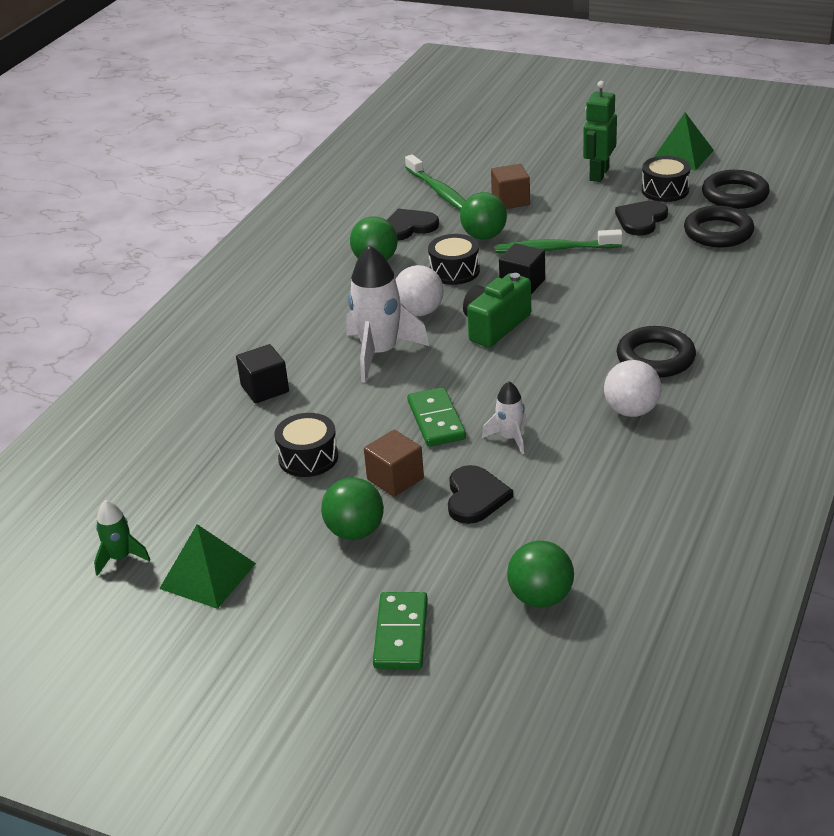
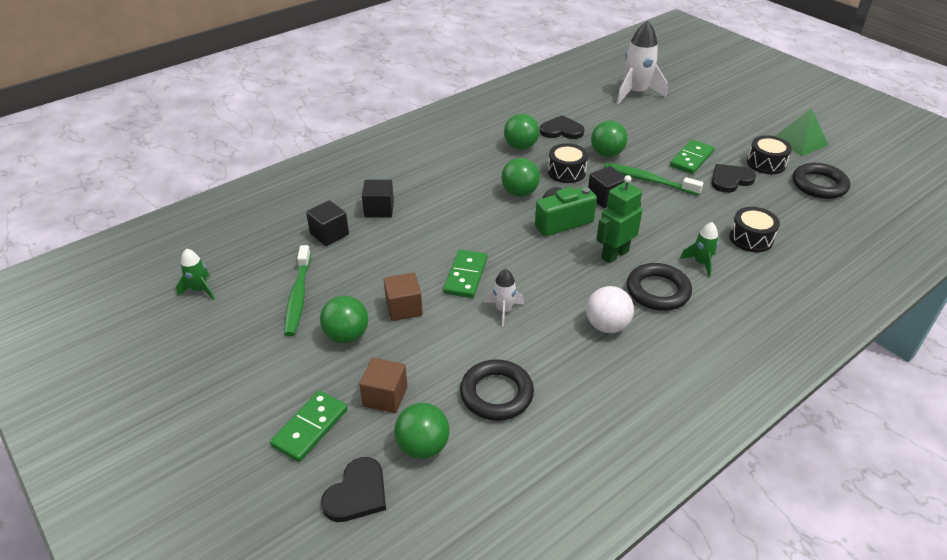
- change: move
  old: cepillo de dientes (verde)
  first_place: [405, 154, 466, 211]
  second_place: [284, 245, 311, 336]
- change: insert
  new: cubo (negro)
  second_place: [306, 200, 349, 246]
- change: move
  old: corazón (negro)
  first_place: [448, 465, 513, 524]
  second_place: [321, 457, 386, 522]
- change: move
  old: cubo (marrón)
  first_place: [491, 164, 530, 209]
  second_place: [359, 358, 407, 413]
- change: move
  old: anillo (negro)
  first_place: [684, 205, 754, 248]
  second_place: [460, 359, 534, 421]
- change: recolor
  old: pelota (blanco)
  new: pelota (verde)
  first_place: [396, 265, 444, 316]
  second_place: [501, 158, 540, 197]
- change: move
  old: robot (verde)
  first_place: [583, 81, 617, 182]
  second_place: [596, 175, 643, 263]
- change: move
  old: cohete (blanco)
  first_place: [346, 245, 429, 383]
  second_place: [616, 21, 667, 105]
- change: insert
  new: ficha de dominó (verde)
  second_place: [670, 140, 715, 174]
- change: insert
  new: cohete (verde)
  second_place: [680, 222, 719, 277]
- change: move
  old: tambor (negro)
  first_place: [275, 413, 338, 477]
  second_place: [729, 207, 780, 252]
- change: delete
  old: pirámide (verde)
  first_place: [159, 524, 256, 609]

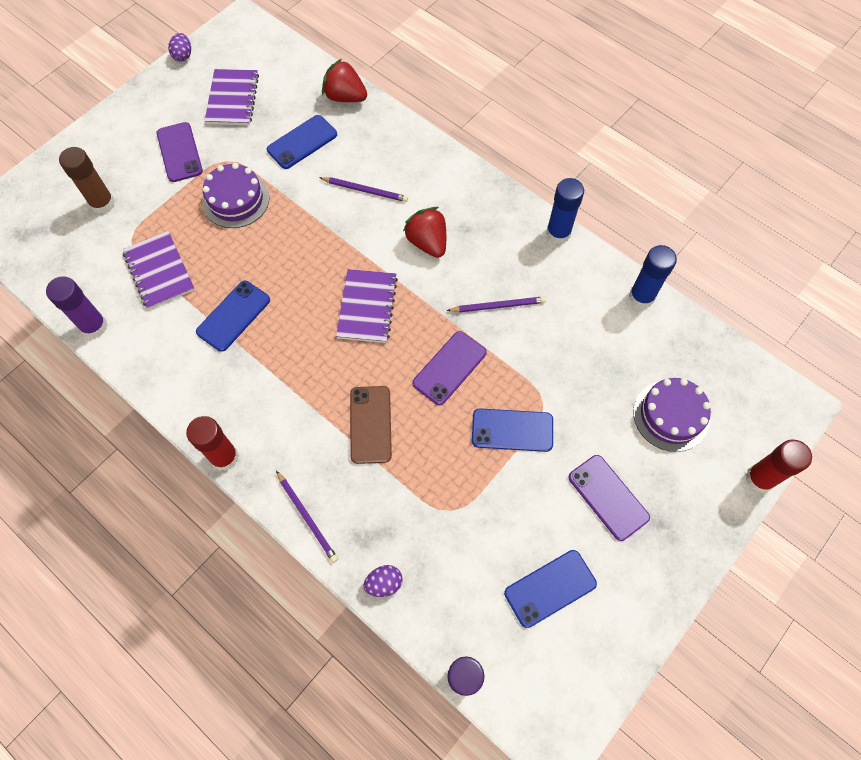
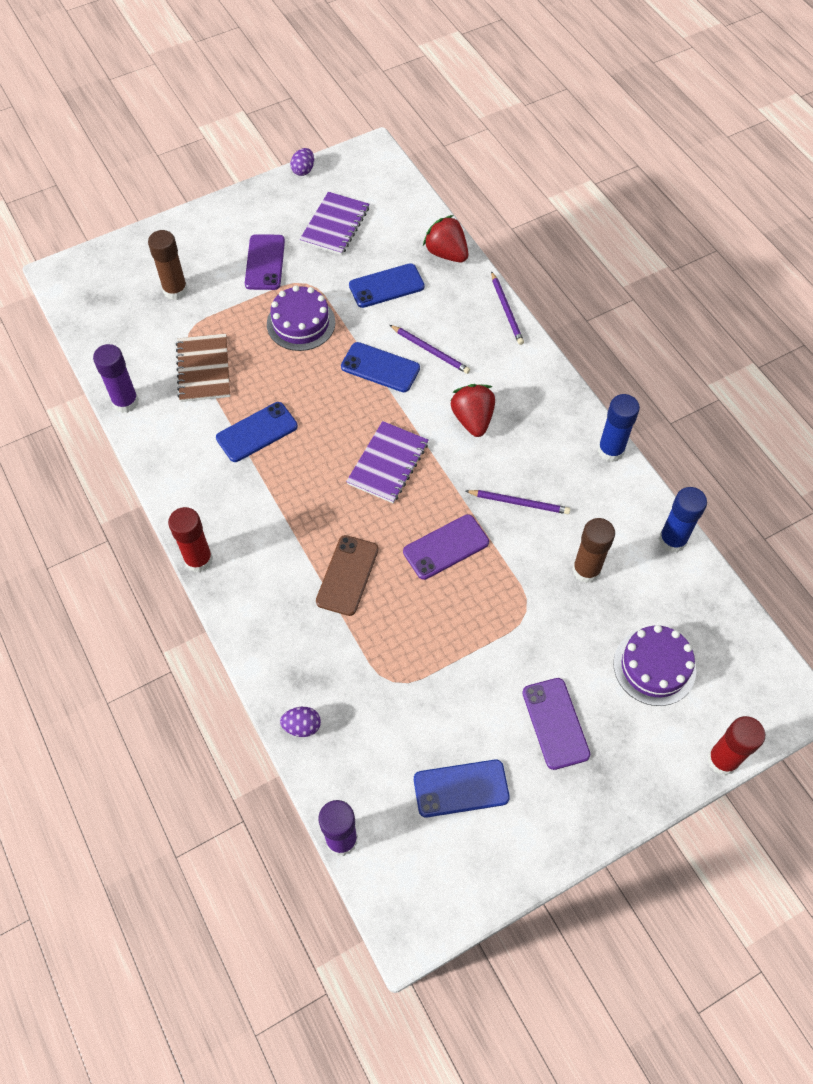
- change: recolor
  old: cuaderno (morado)
  new: cuaderno (marrón)
  first_place: [122, 231, 195, 310]
  second_place: [176, 334, 230, 402]
- change: move
  old: móvil (azul)
  first_place: [472, 408, 553, 452]
  second_place: [341, 342, 420, 392]
- change: move
  old: lápiz (morado)
  first_place: [276, 471, 338, 563]
  second_place: [491, 271, 524, 345]
- change: insert
  new: barra de pegamento (marrón)
  second_place: [572, 518, 615, 583]

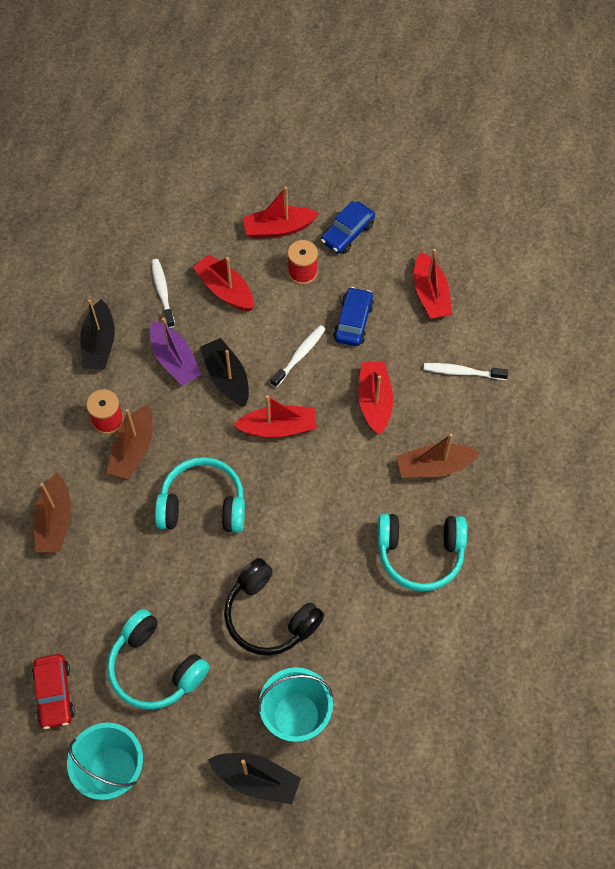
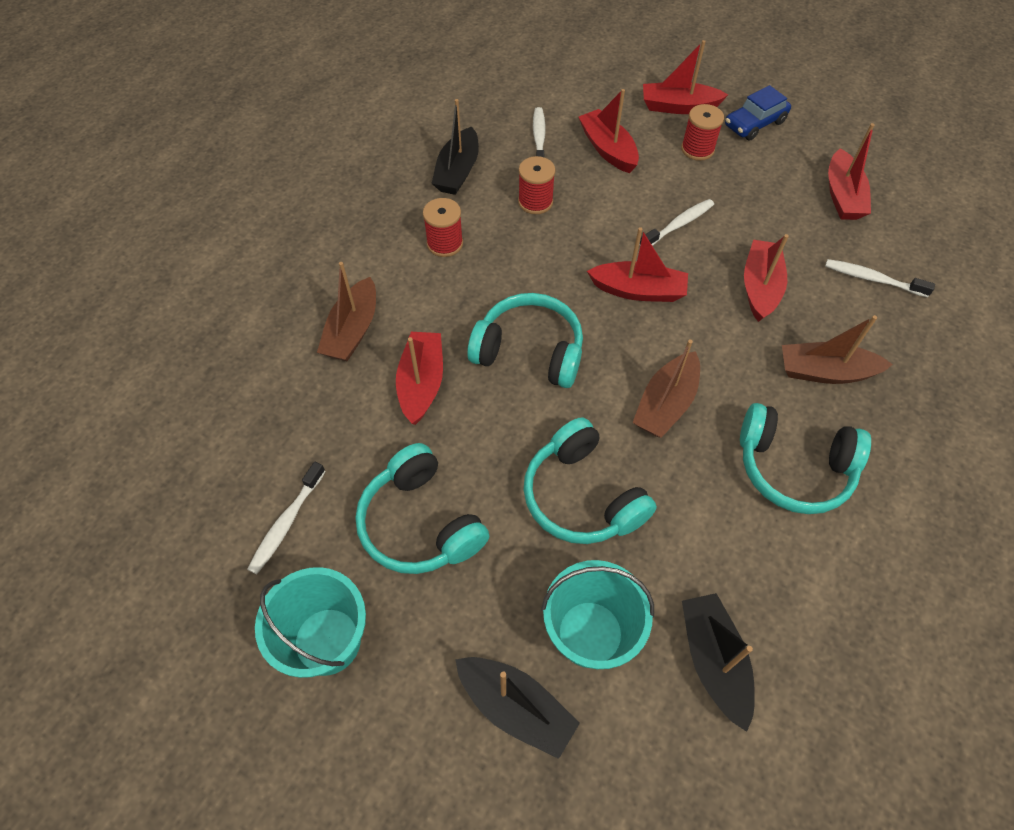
- change: replace
  old: coche (rojo)
  new: cepillo de dientes (blanco)
  first_place: [32, 654, 75, 729]
  second_place: [247, 462, 326, 574]
- change: insert
  new: barco (rojo)
  second_place: [396, 332, 443, 425]
- change: replace
  old: barco (morado)
  new: carrete (rojo)
  first_place: [150, 317, 202, 385]
  second_place: [518, 156, 556, 214]
- change: recolor
  old: auriculares (negro)
  new: auriculares (turquesa)
  first_place: [224, 558, 324, 656]
  second_place: [524, 417, 657, 544]
- change: move
  old: barco (marrón)
  first_place: [107, 404, 152, 480]
  second_place: [632, 339, 700, 438]
- change: move
  old: barco (negro)
  first_place: [200, 338, 249, 406]
  second_place: [682, 593, 755, 732]
- change: delete
  old: coche (azul)
  first_place: [333, 287, 374, 346]

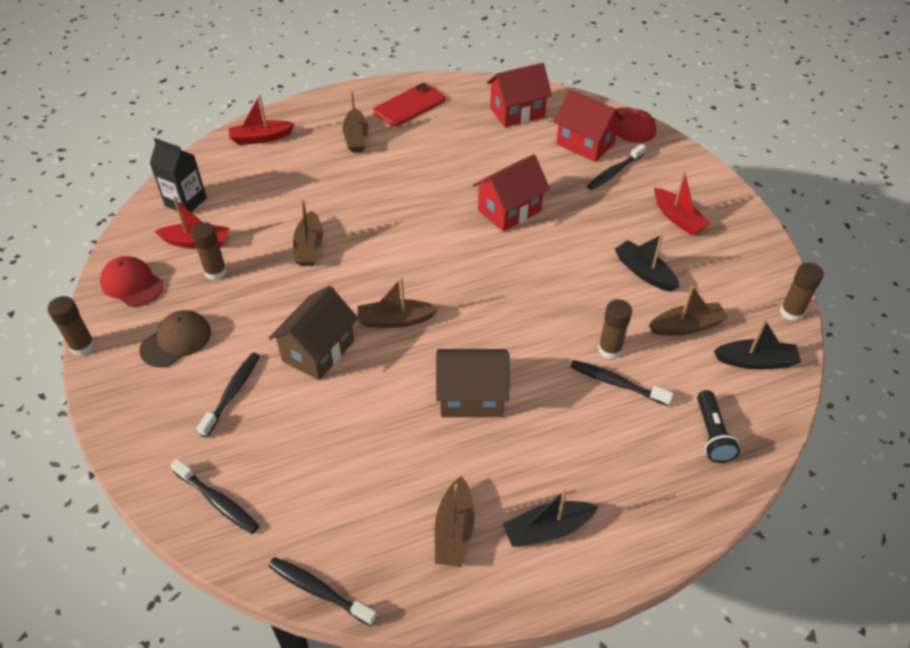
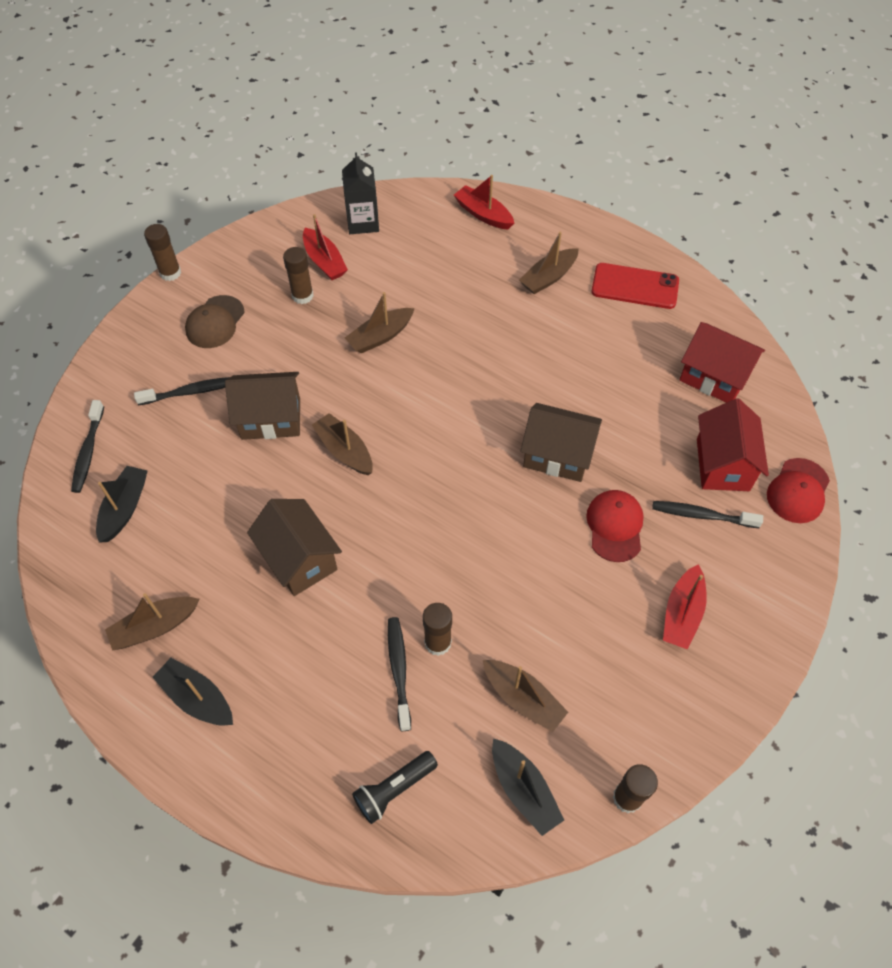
- change: move
  old: barco (negro)
  first_place: [615, 234, 680, 292]
  second_place: [96, 466, 148, 543]
- change: rotate
  old: gorra (marrón)
  first_place: [139, 310, 211, 367]
  second_place: [185, 295, 245, 348]
  degrees: 105
- change: recolor
  old: casa (rojo)
  new: casa (marrón)
  first_place: [473, 154, 550, 232]
  second_place: [520, 403, 602, 482]
- change: move
  old: gorra (rojo)
  first_place: [100, 256, 164, 307]
  second_place: [586, 490, 644, 562]
- change: delete
  old: cepillo de dientes (negro)
  first_place: [268, 557, 377, 626]

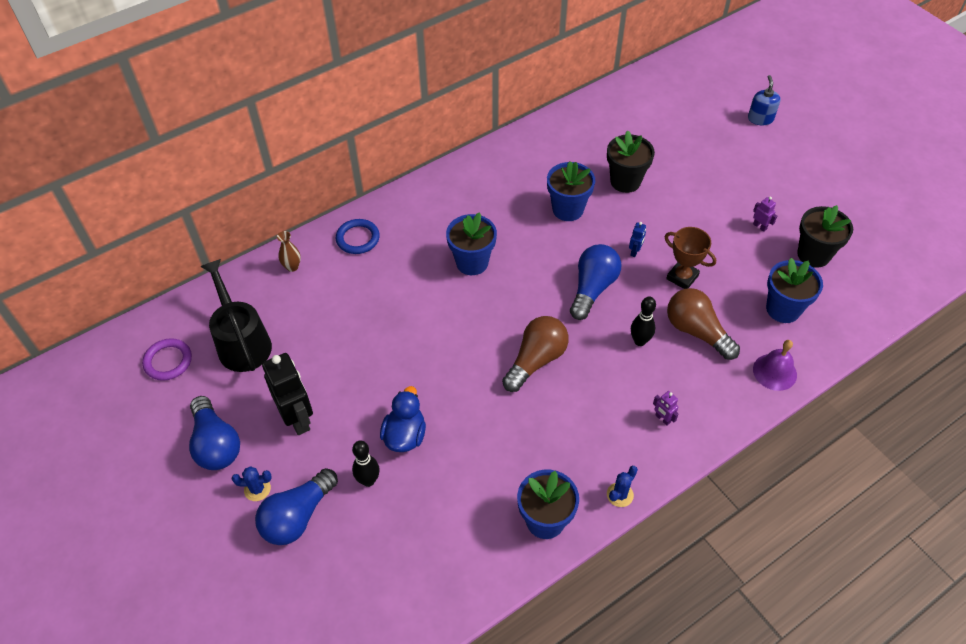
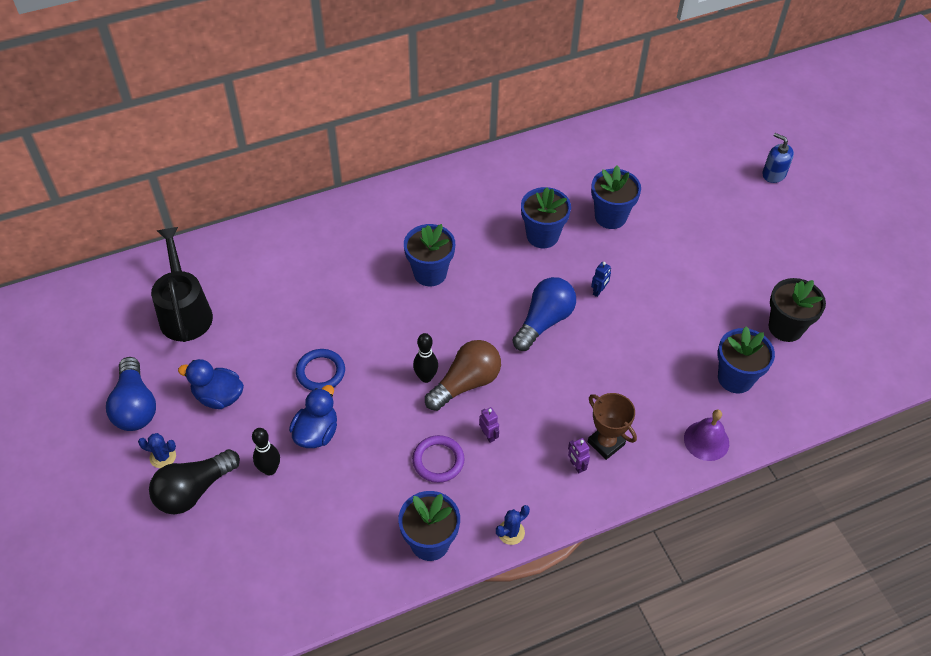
- change: recolor
  old: bombilla (azul)
  new: bombilla (negro)
  first_place: [255, 468, 338, 545]
  second_place: [149, 449, 240, 514]
- change: replace
  old: robot (negro)
  new: pato (azul)
  first_place: [262, 353, 313, 435]
  second_place: [178, 359, 244, 409]
- change: move
  old: anillo (azul)
  first_place: [336, 219, 380, 254]
  second_place: [296, 349, 345, 391]
- change: move
  old: anillo (morado)
  first_place: [142, 338, 192, 381]
  second_place: [412, 435, 465, 483]
- change: move
  old: bolo (negro)
  first_place: [631, 297, 656, 346]
  second_place: [413, 333, 438, 383]
- change: move
  old: robot (morado)
  first_place: [753, 197, 777, 232]
  second_place: [479, 407, 499, 443]
- change: move
  old: trofeo (marrón)
  first_place: [665, 227, 716, 289]
  second_place: [588, 393, 637, 460]
- change: recolor
  old: maceta (negro)
  new: maceta (azul)
  first_place: [607, 131, 655, 193]
  second_place: [591, 165, 641, 229]
- change: rotate
  old: dispensador de jabón (azul)
  first_place: [748, 75, 780, 125]
  second_place: [762, 133, 794, 183]
  degrees: -60
- change: delete
  old: florero (marrón)
  first_place: [277, 231, 301, 272]
- change: delete
  old: bombilla (marrón)
  first_place: [667, 288, 740, 360]

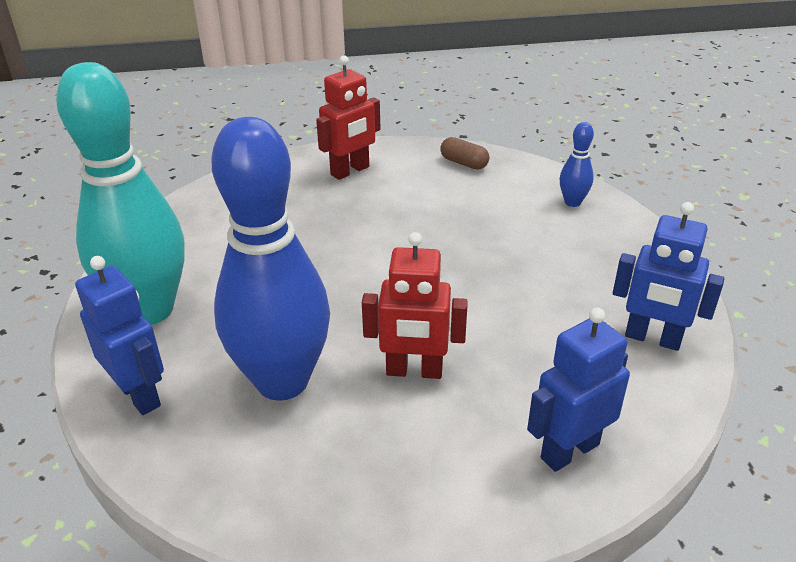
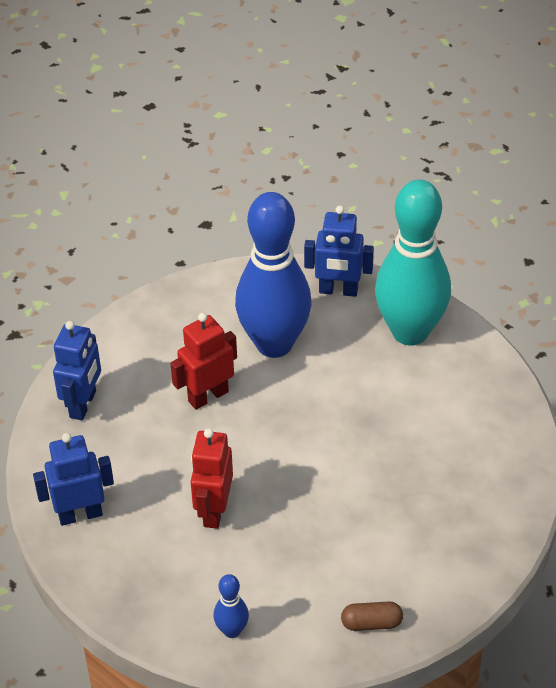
- change: move
  old: robot (rojo)
  first_place: [316, 55, 380, 180]
  second_place: [191, 428, 233, 529]

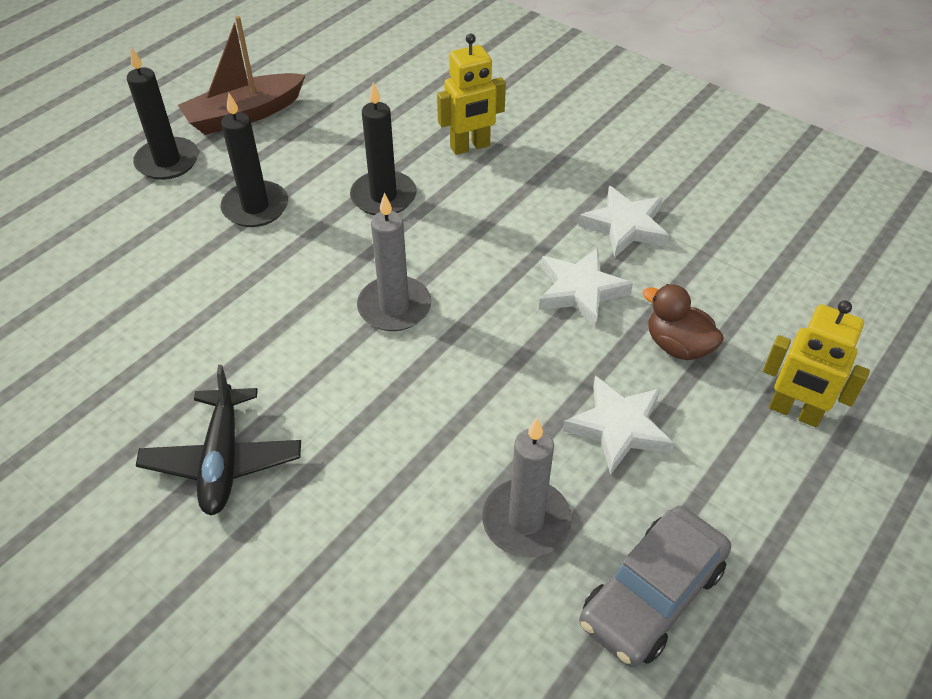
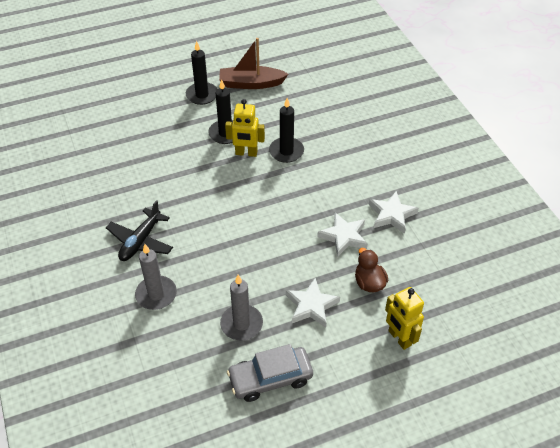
- change: move
  old: vela (gris)
  first_place: [357, 193, 431, 331]
  second_place: [135, 244, 177, 310]
- change: move
  old: robot (amarillo)
  first_place: [437, 33, 506, 155]
  second_place: [225, 99, 265, 157]

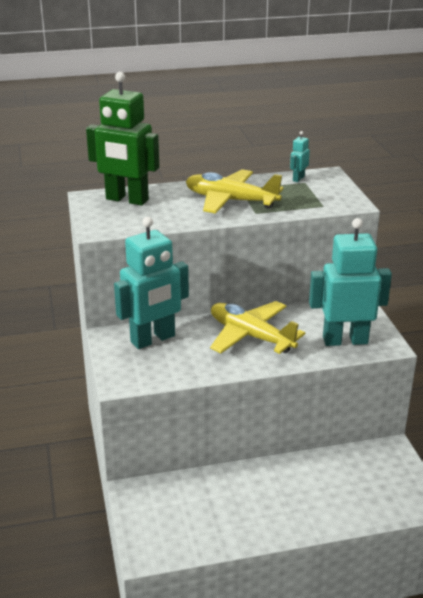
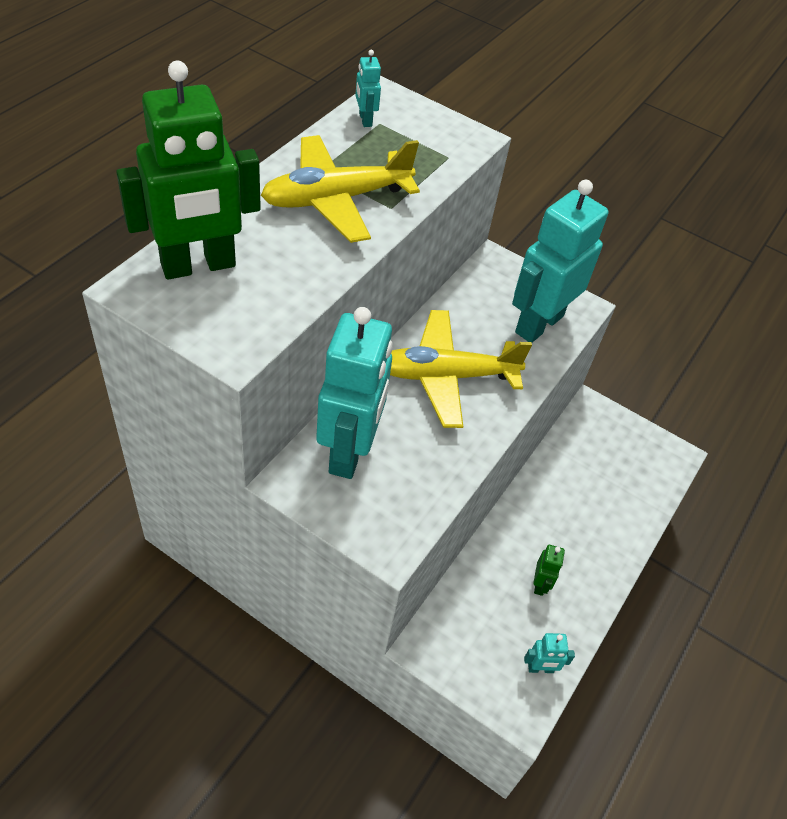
- change: insert
  new: robot (turquesa)
  second_place: [524, 633, 575, 673]
- change: insert
  new: robot (verde)
  second_place: [533, 545, 565, 596]

